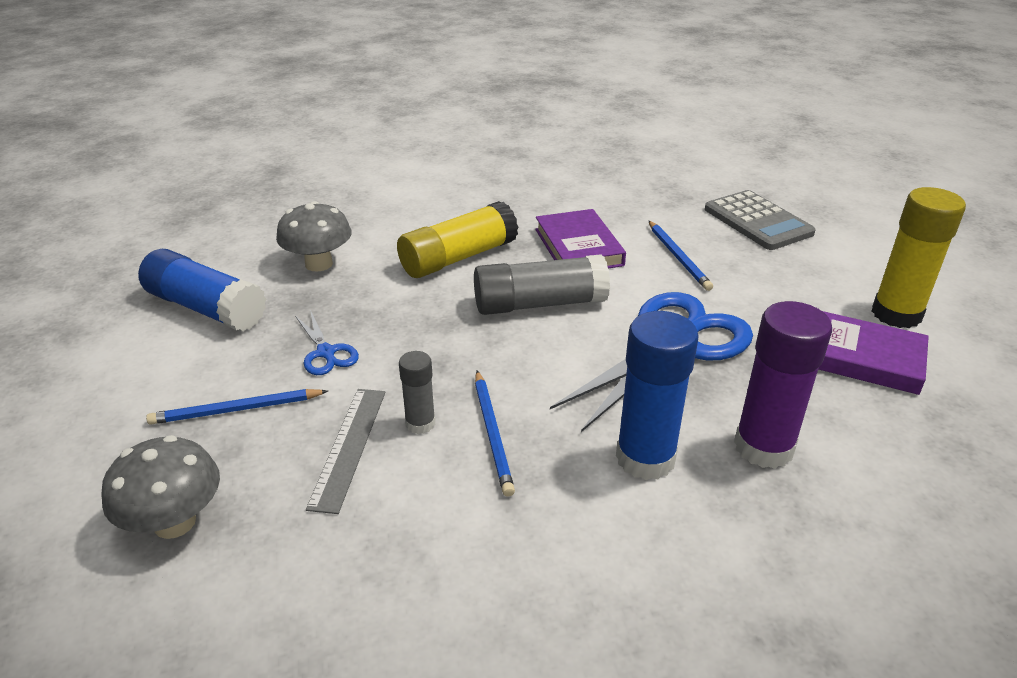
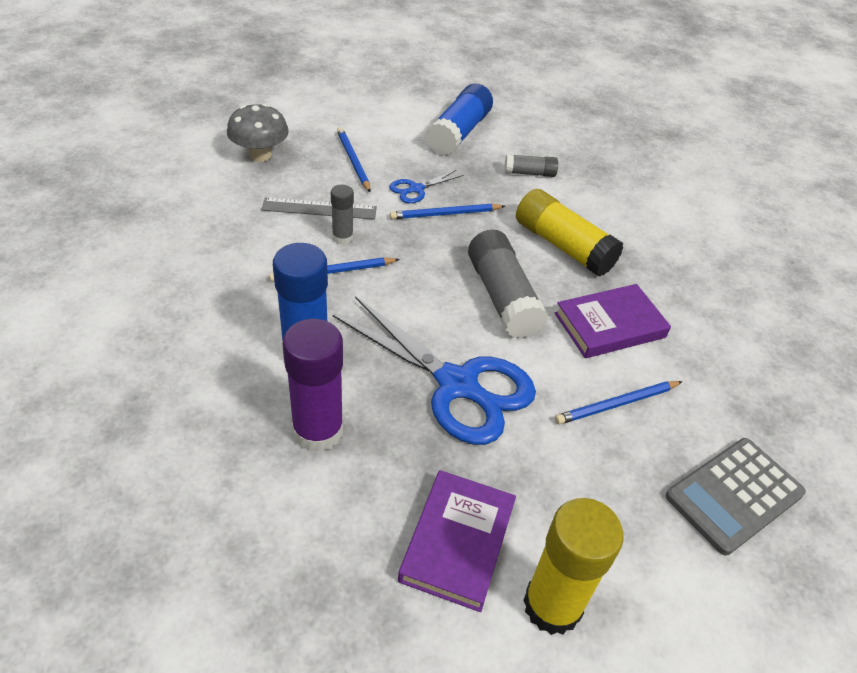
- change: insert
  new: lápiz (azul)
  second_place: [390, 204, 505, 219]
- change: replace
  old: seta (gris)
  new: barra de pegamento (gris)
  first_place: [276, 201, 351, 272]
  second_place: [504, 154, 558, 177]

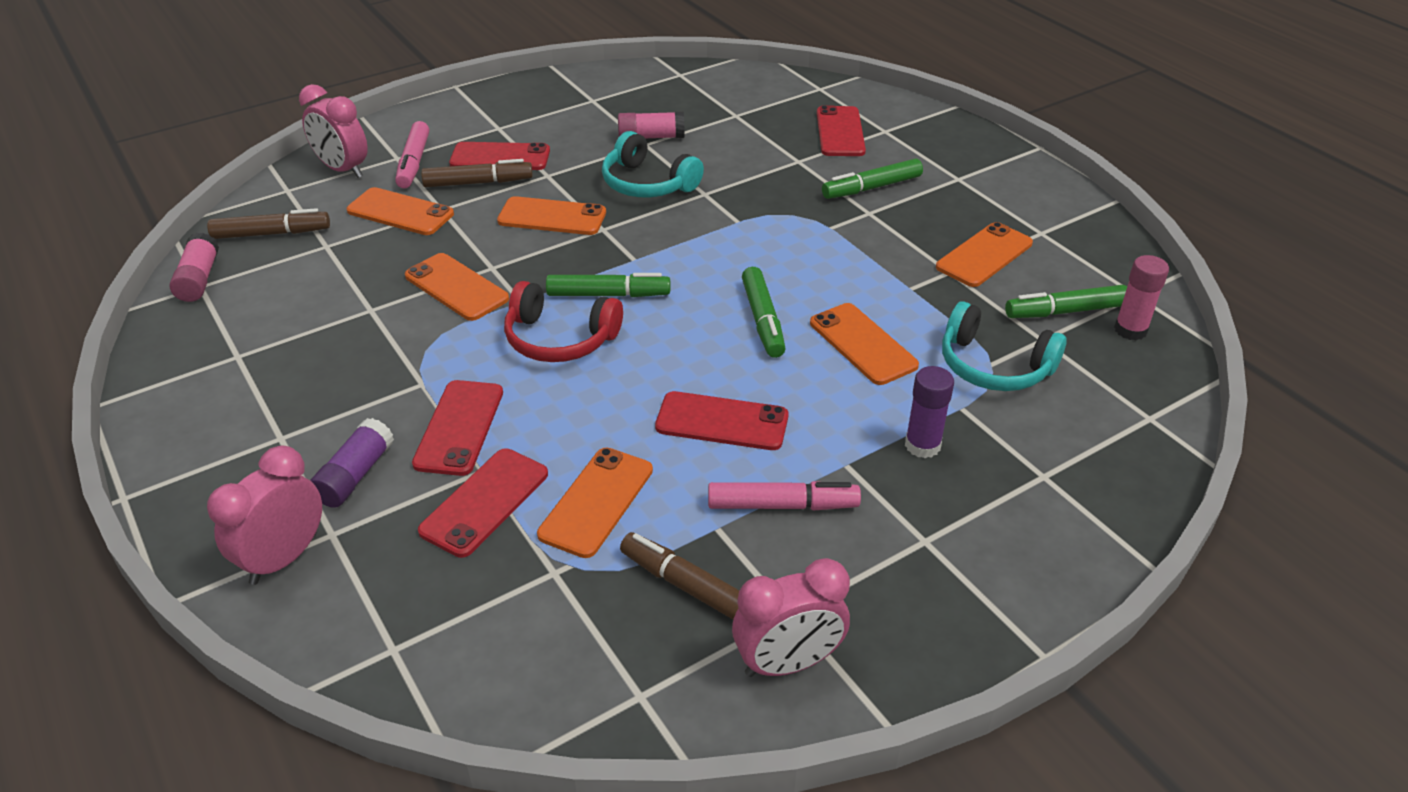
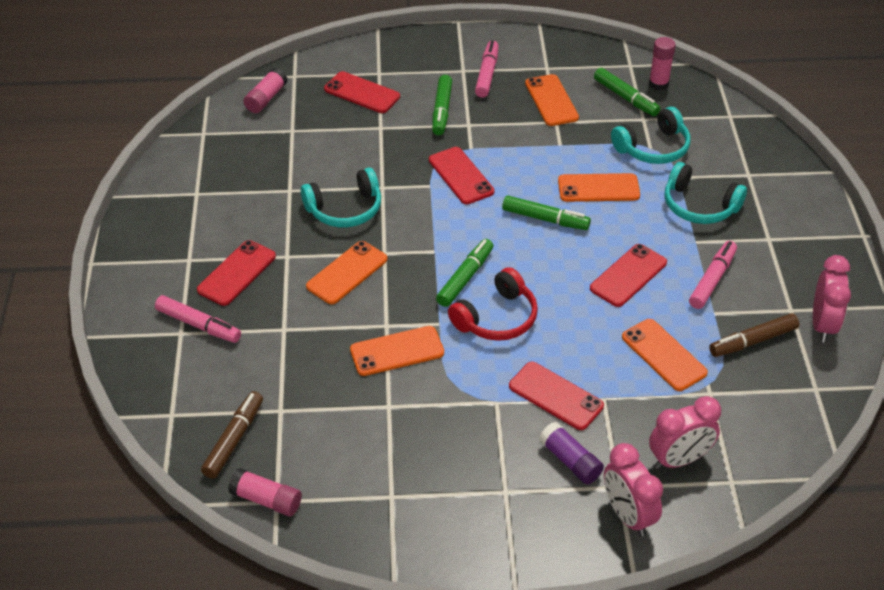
- change: move
  old: barra de pegamento (rosa)
  first_place: [618, 111, 685, 138]
  second_place: [244, 68, 288, 113]
- change: move
  old: móvil (rojo)
  first_place: [418, 448, 548, 558]
  second_place: [429, 147, 495, 204]
- change: insert
  new: rotulador (rosa)
  second_place: [475, 40, 499, 98]
- change: rotate
  old: rotulador (verde)
  first_place: [1005, 285, 1127, 318]
  second_place: [594, 68, 661, 116]
  degrees: -60
- change: move
  old: despertador (rosa)
  first_place: [299, 84, 368, 178]
  second_place: [649, 396, 721, 469]
- change: replace
  old: barra de pegamento (morado)
  new: auriculares (turquesa)
  first_place: [905, 366, 954, 458]
  second_place: [665, 162, 747, 224]
- change: delete
  old: móvil (naranja)
  first_place: [347, 187, 454, 235]
- change: delete
  old: rotulador (marrón)
  first_place: [421, 159, 533, 187]

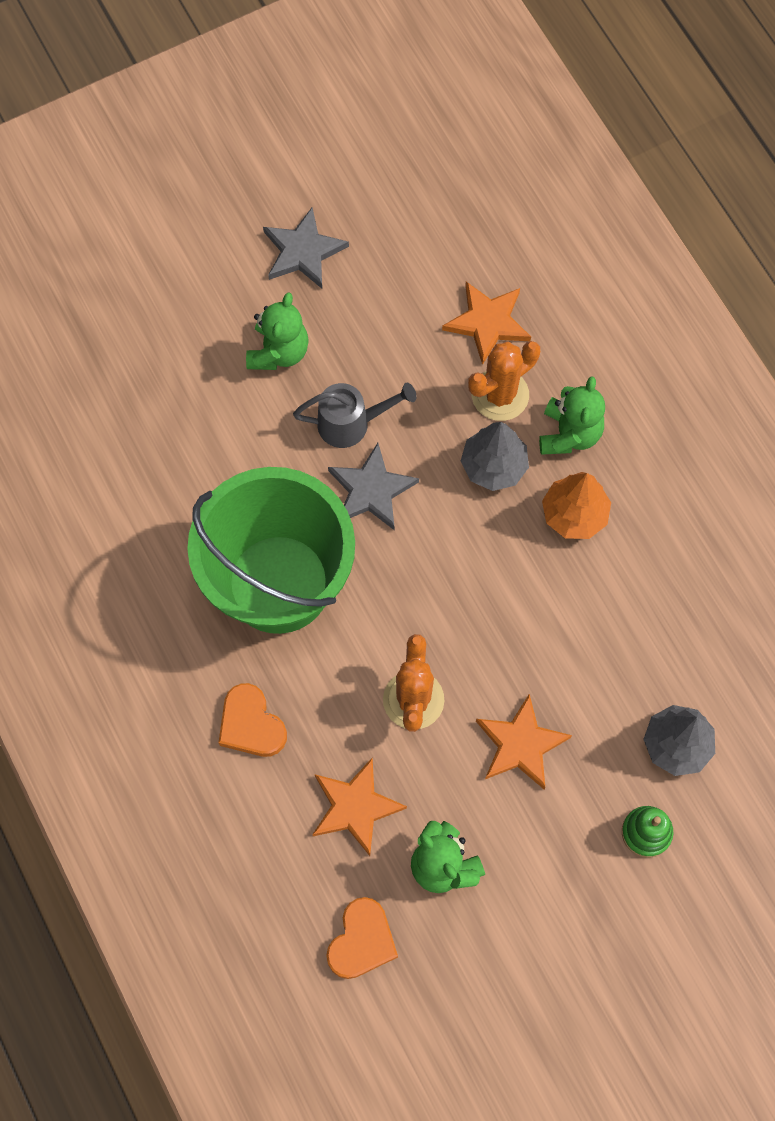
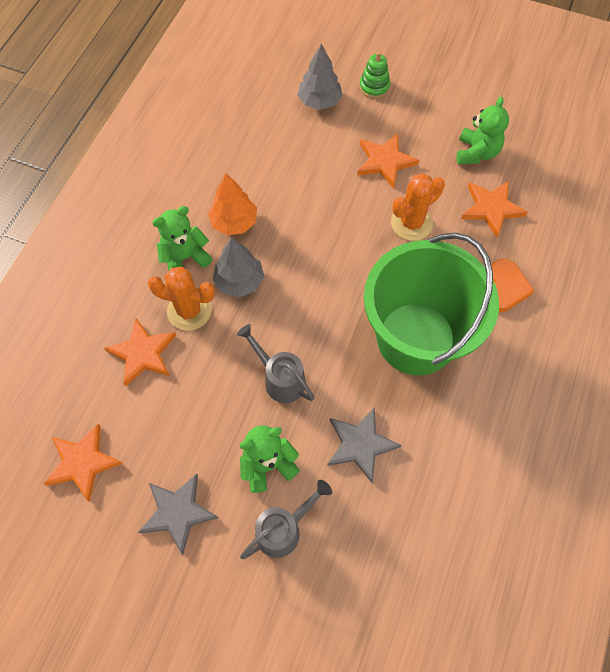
- change: insert
  new: estrella (naranja)
  second_place: [44, 424, 123, 502]
- change: insert
  new: regadera (gris)
  second_place: [240, 480, 332, 559]
- change: move
  old: estrella (gris)
  first_place: [328, 443, 419, 530]
  second_place: [327, 407, 401, 483]
- change: delete
  old: corazón (naranja)
  first_place: [326, 897, 398, 979]

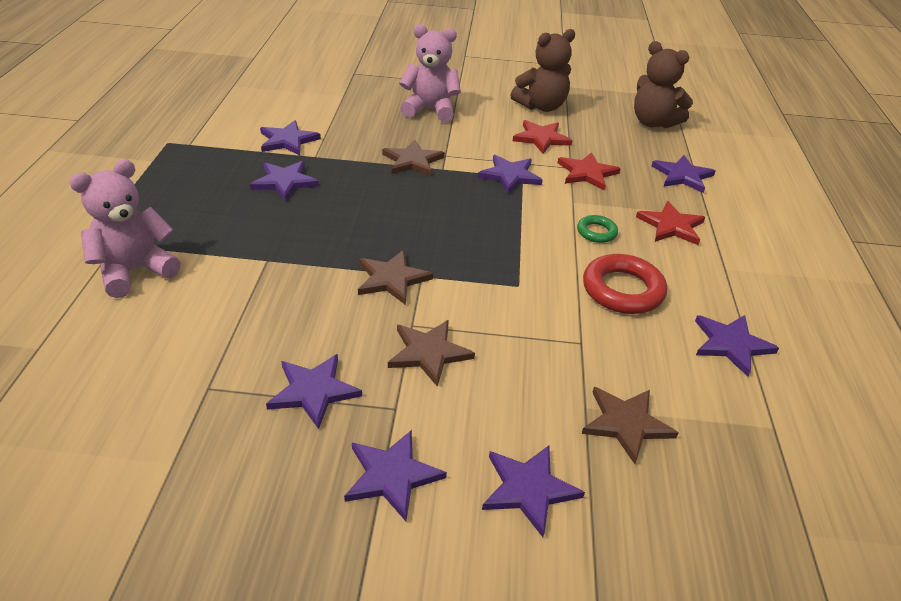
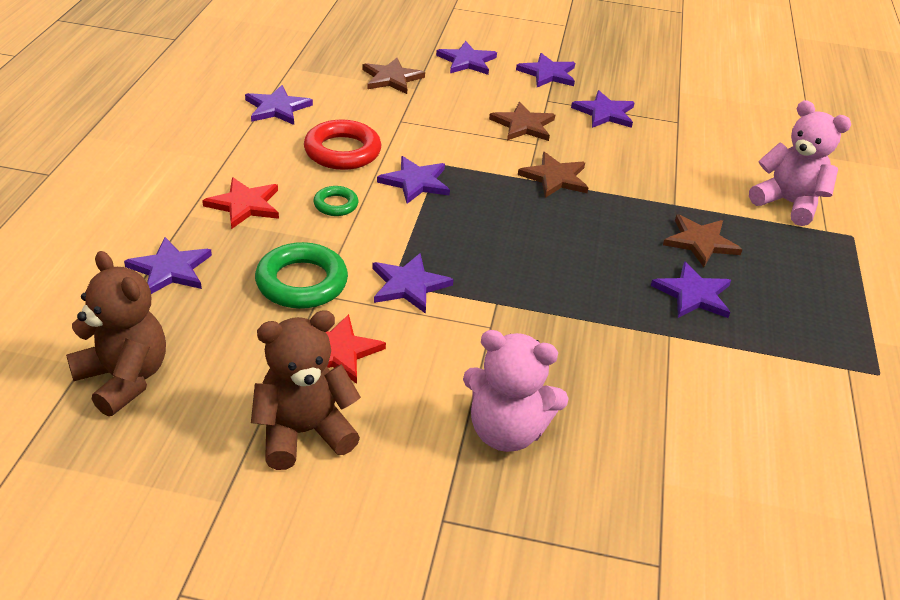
- change: replace
  old: estrella (rojo)
  new: anillo (verde)
  first_place: [558, 152, 621, 191]
  second_place: [255, 242, 348, 309]
- change: move
  old: estrella (morado)
  first_place: [260, 120, 321, 156]
  second_place: [377, 156, 450, 204]
- change: move
  old: estrella (marrón)
  first_place: [382, 139, 445, 176]
  second_place: [663, 215, 743, 267]
- change: rotate
  old: osito (rosa)
  first_place: [70, 160, 180, 298]
  second_place: [749, 100, 851, 226]
  degrees: -105

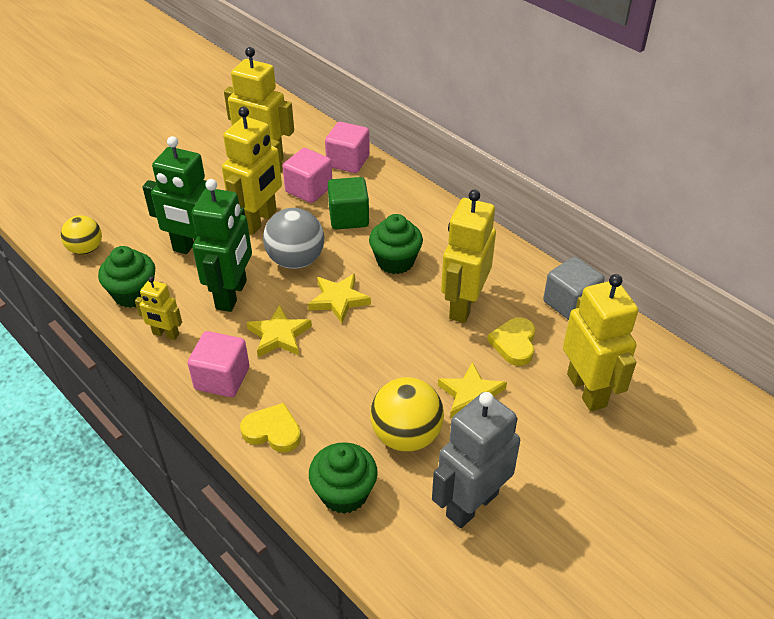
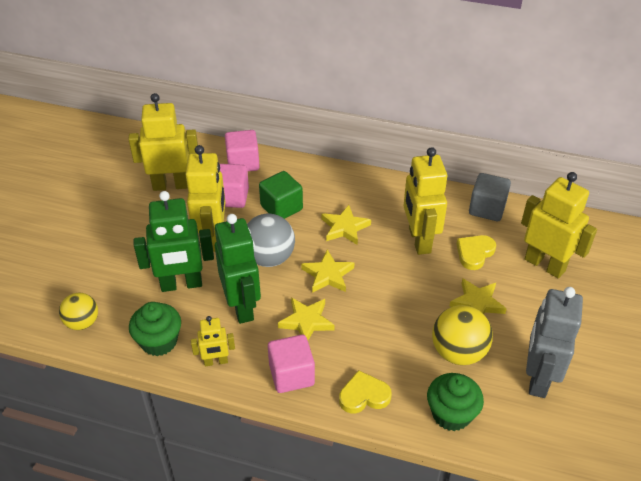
- change: replace
  old: magdalena (verde)
  new: estrella (amarillo)
  first_place: [369, 214, 423, 274]
  second_place: [322, 205, 371, 245]
- change: rotate
  old: corazón (amarillo)
  first_place: [487, 317, 535, 366]
  second_place: [456, 235, 496, 270]
  degrees: 60

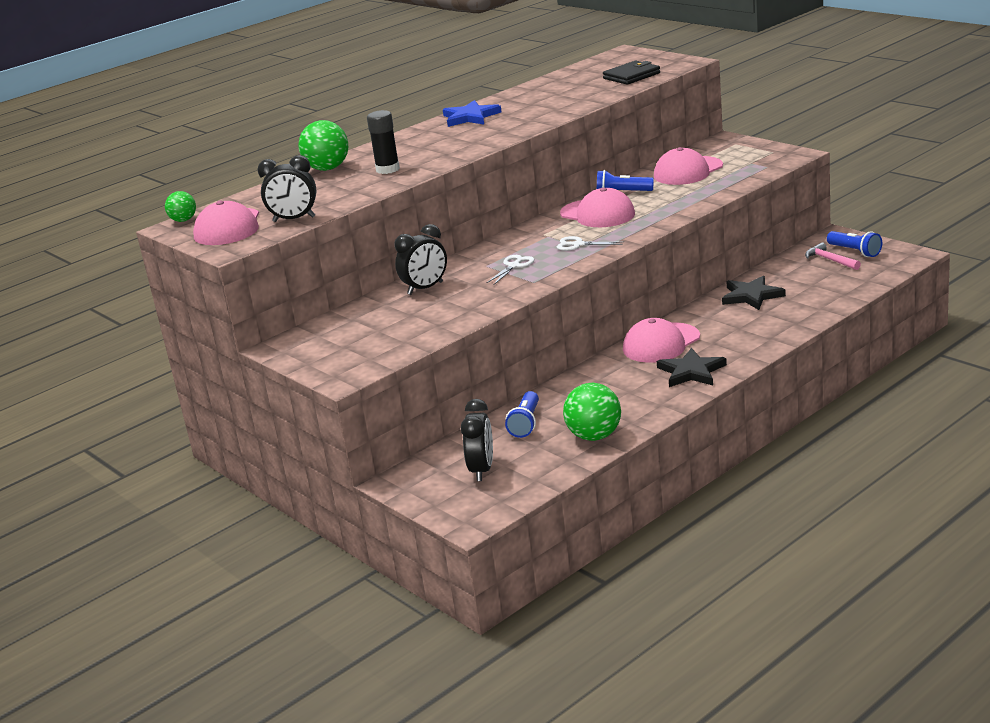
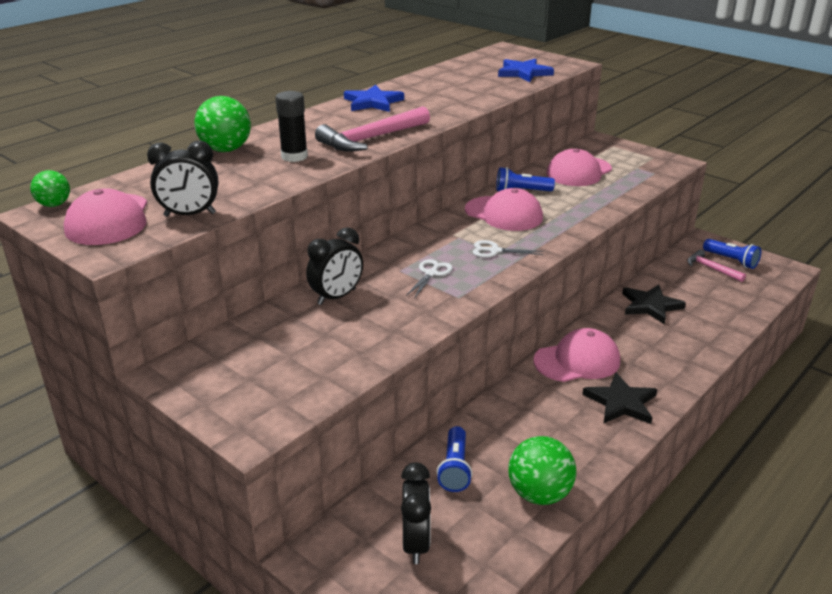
- change: insert
  new: martillo (rosa)
  second_place: [315, 106, 430, 152]
- change: replace
  old: cartera (negro)
  new: estrella (azul)
  first_place: [603, 61, 660, 85]
  second_place: [498, 59, 554, 82]
- change: rotate
  old: gorra (rosa)
  first_place: [623, 318, 700, 363]
  second_place: [534, 328, 620, 382]
  degrees: -150

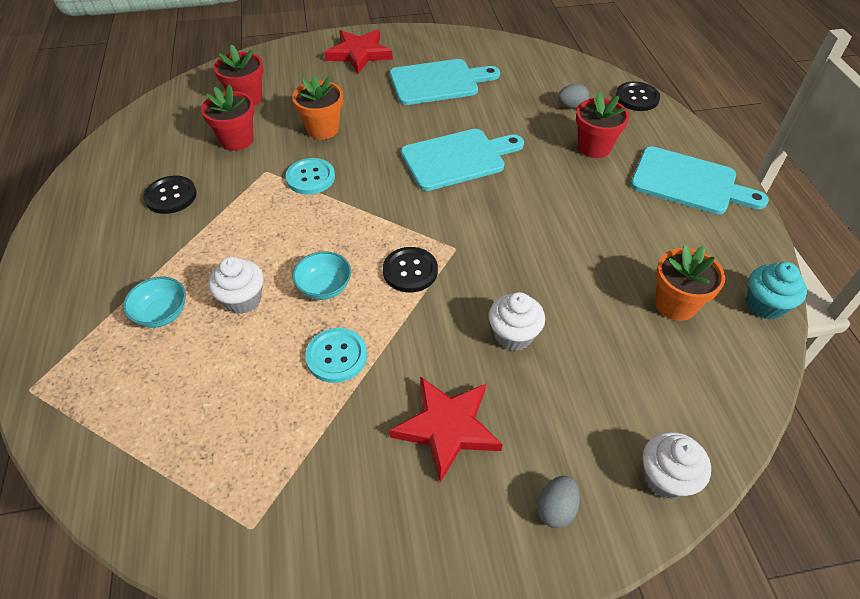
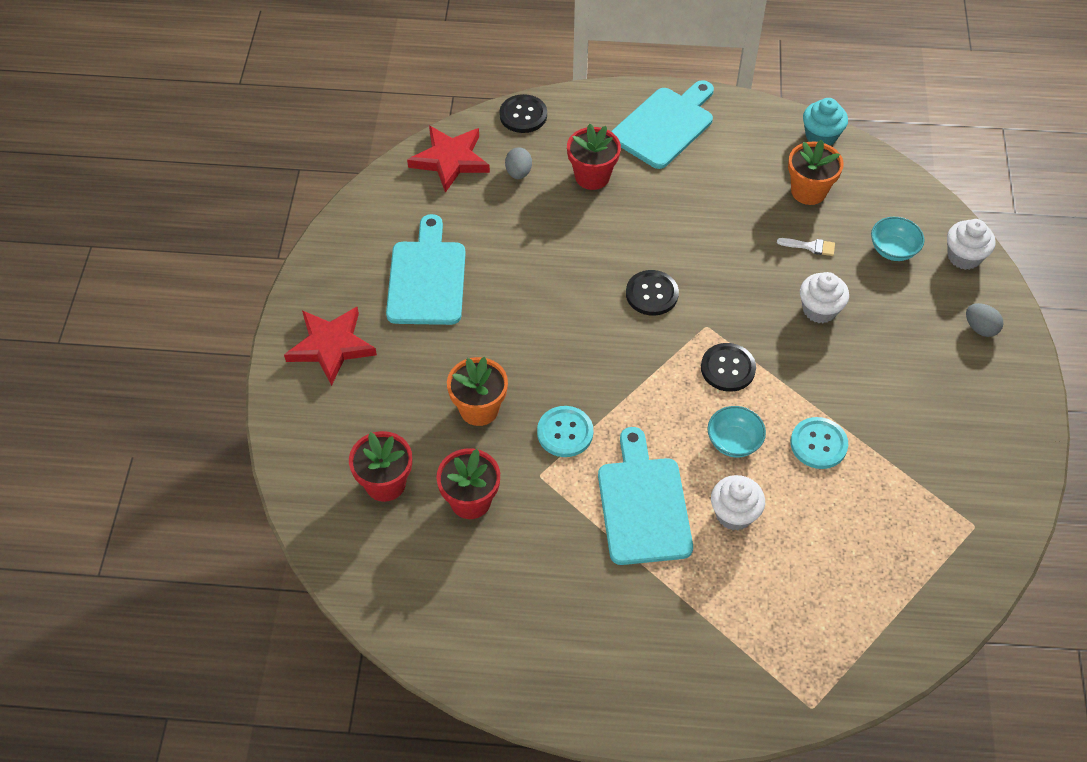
- change: move
  old: estrella (rojo)
  first_place: [389, 376, 503, 483]
  second_place: [407, 125, 490, 193]
- change: move
  old: tabla de cortar (turquesa)
  first_place: [401, 129, 524, 191]
  second_place: [598, 427, 693, 565]
- change: move
  old: botón (negro)
  first_place: [143, 176, 197, 214]
  second_place: [626, 270, 679, 316]
- change: insert
  new: pincel (blanco)
  second_place: [777, 238, 835, 256]
- change: move
  old: cuenco (turquesa)
  first_place: [123, 277, 186, 328]
  second_place: [871, 217, 925, 261]

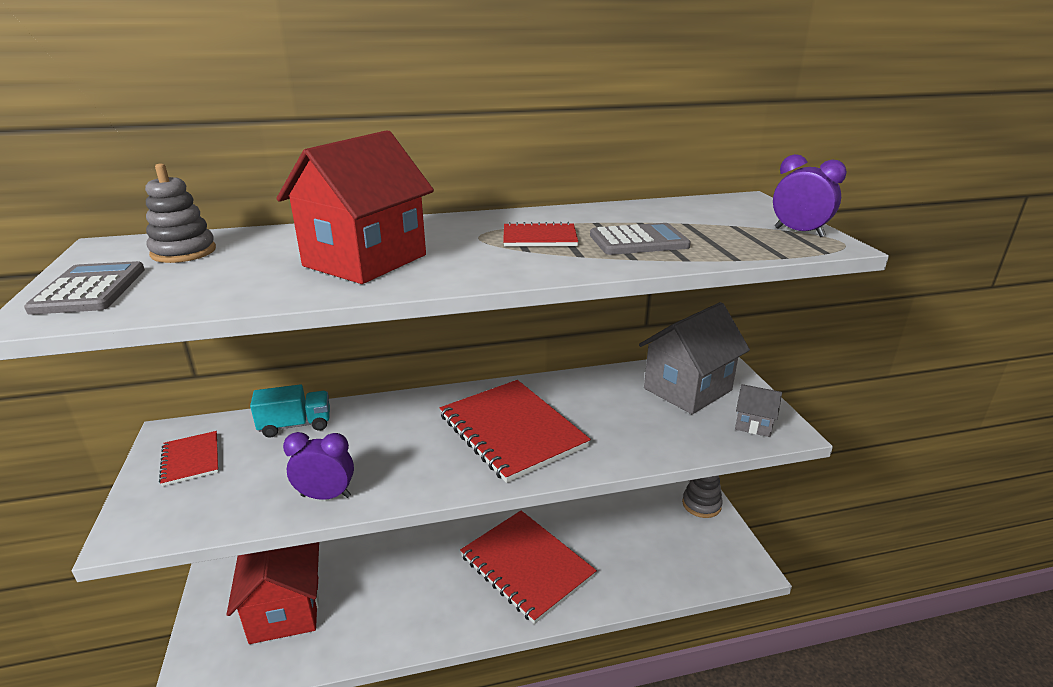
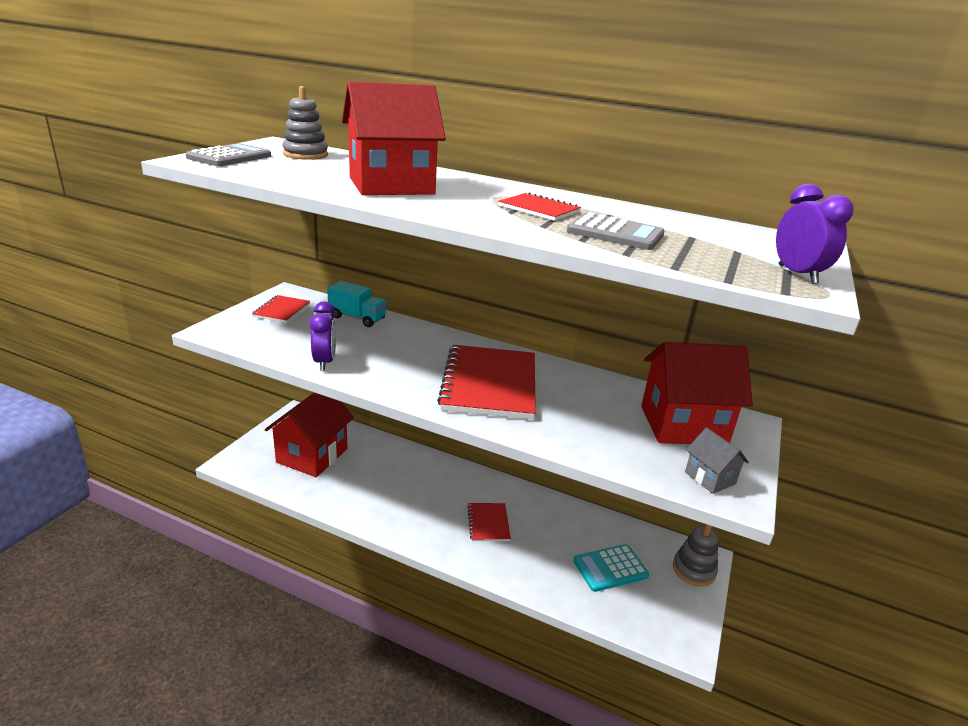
- change: rotate
  old: despertador (morado)
  first_place: [283, 432, 354, 500]
  second_place: [310, 301, 336, 371]
  degrees: 45
- change: resize
  old: cuaderno (rojo)
  first_place: [460, 511, 597, 624]
  second_place: [467, 503, 511, 541]
  factor: 0.49
- change: insert
  new: calculadora (turquesa)
  second_place: [573, 544, 649, 592]
- change: recolor
  old: casa (gris)
  new: casa (rojo)
  first_place: [639, 302, 750, 414]
  second_place: [641, 342, 753, 444]

